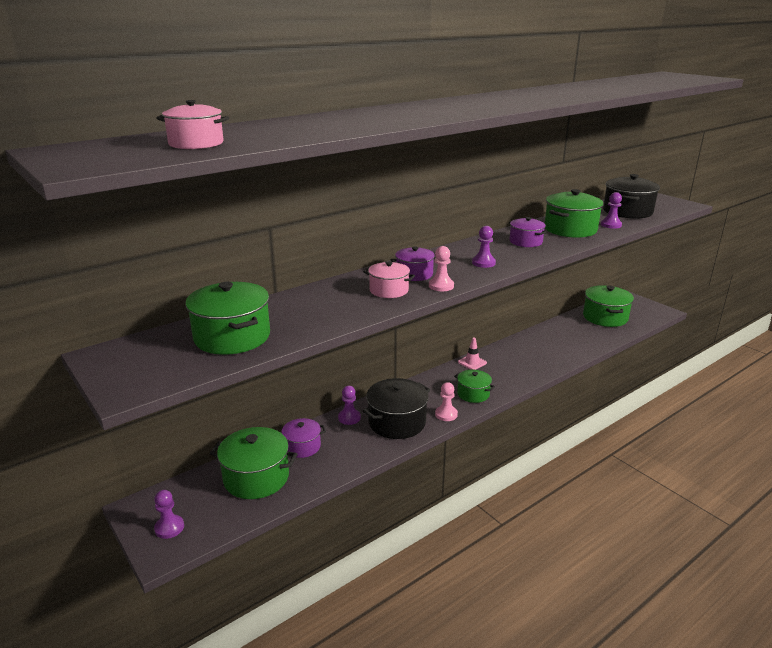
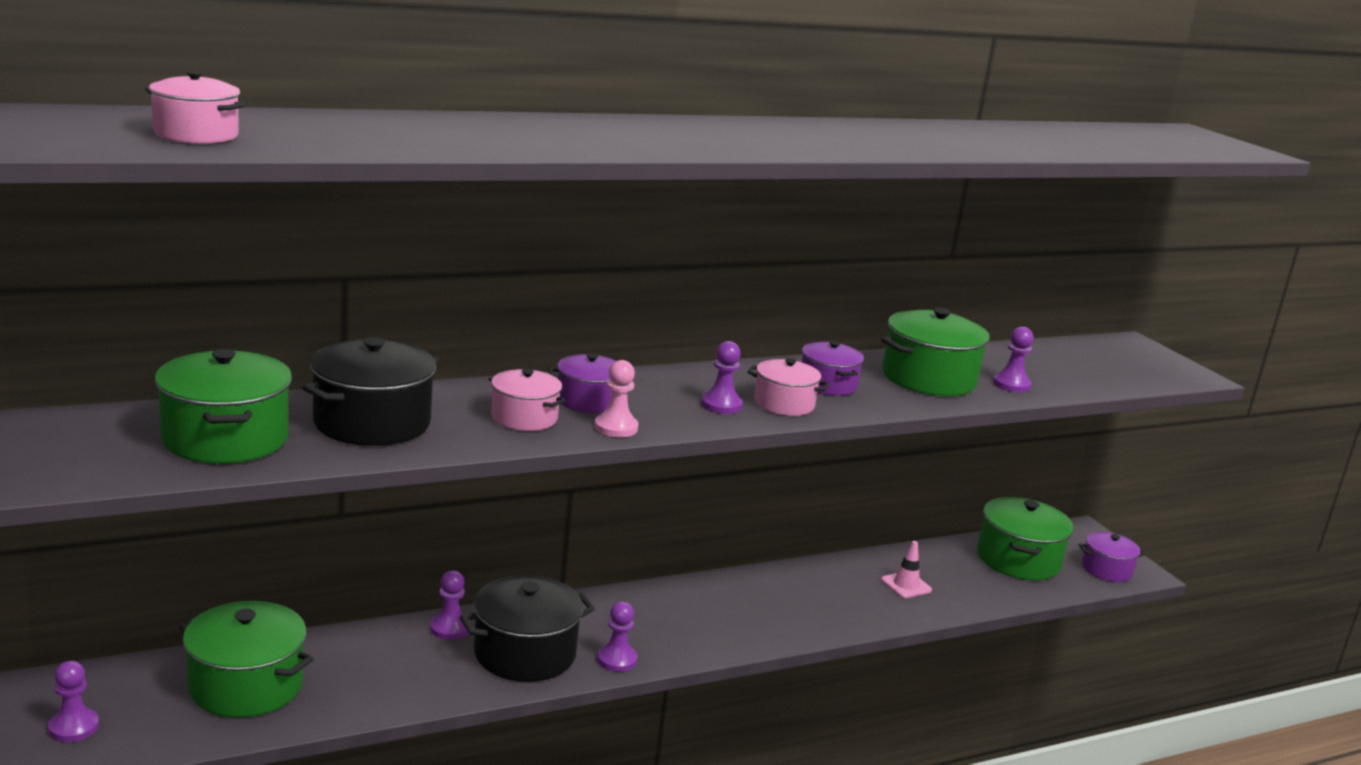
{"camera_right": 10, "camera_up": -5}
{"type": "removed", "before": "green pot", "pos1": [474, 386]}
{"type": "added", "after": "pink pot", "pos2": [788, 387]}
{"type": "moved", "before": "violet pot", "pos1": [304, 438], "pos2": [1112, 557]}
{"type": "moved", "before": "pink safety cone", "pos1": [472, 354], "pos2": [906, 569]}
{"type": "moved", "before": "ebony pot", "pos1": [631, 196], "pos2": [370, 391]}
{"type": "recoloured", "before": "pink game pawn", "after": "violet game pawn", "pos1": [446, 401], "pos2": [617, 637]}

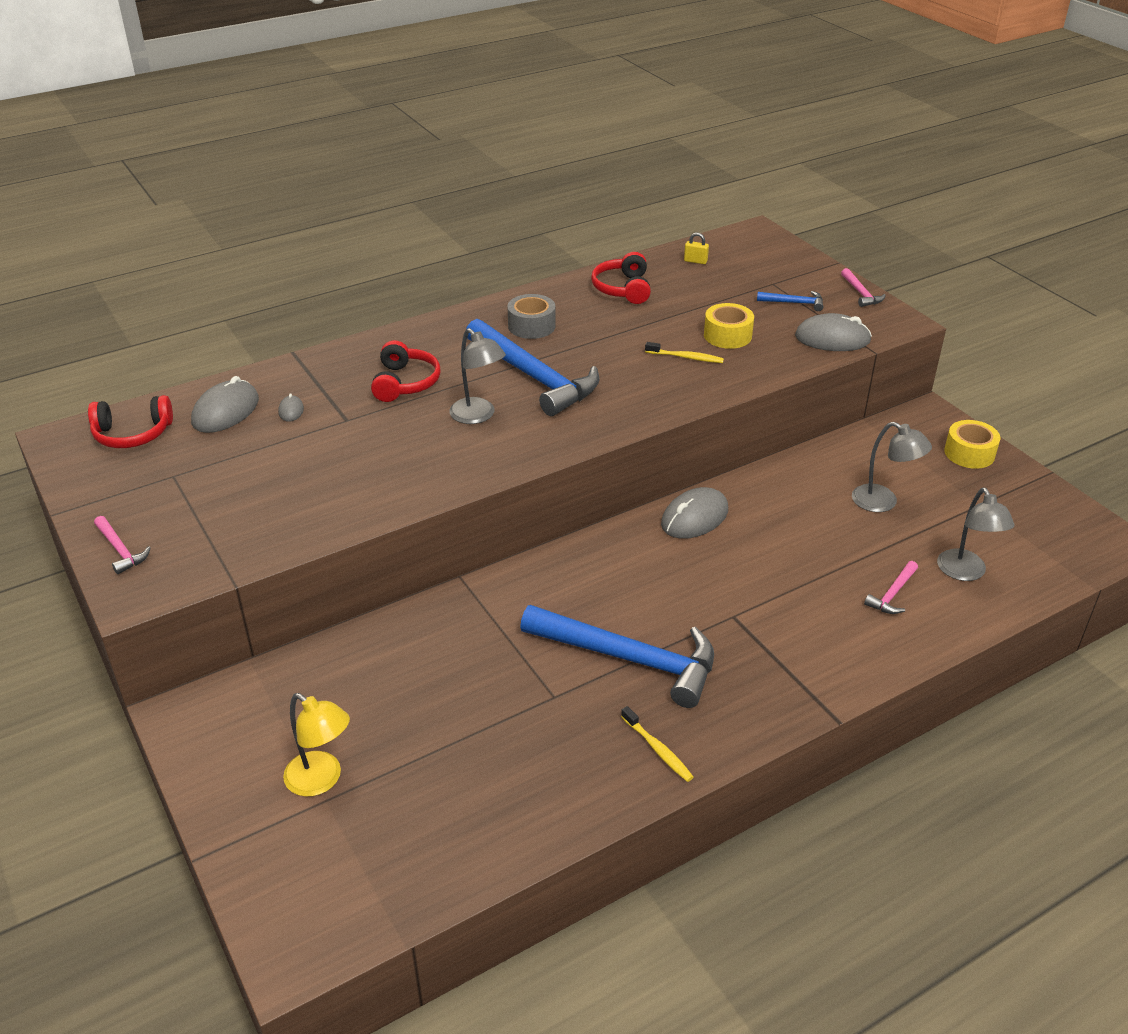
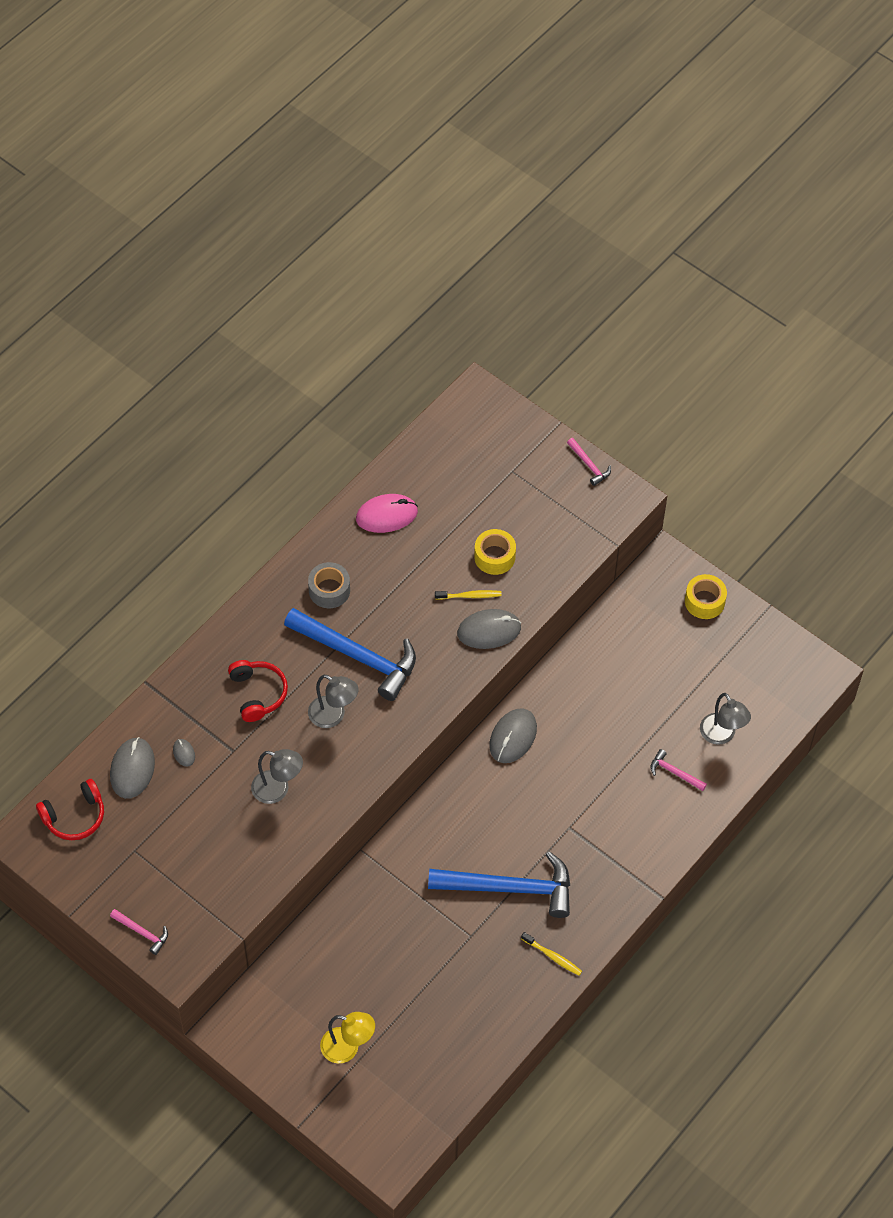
{"camera_right": -20, "camera_up": 20}
{"type": "removed", "before": "golden padlock", "pos1": [696, 248]}
{"type": "removed", "before": "blue carpenter's hammer", "pos1": [790, 301]}
{"type": "moved", "before": "ash-grey computer mouse", "pos1": [833, 332], "pos2": [489, 629]}
{"type": "moved", "before": "ash-grey reading lamp", "pos1": [892, 467], "pos2": [277, 776]}
{"type": "replaced", "before": "red headset", "after": "pink computer mouse", "pos1": [621, 278], "pos2": [387, 513]}
{"type": "turned", "before": "pink carpenter's hammer", "pos1": [891, 587], "pos2": [678, 770], "turn": 105}

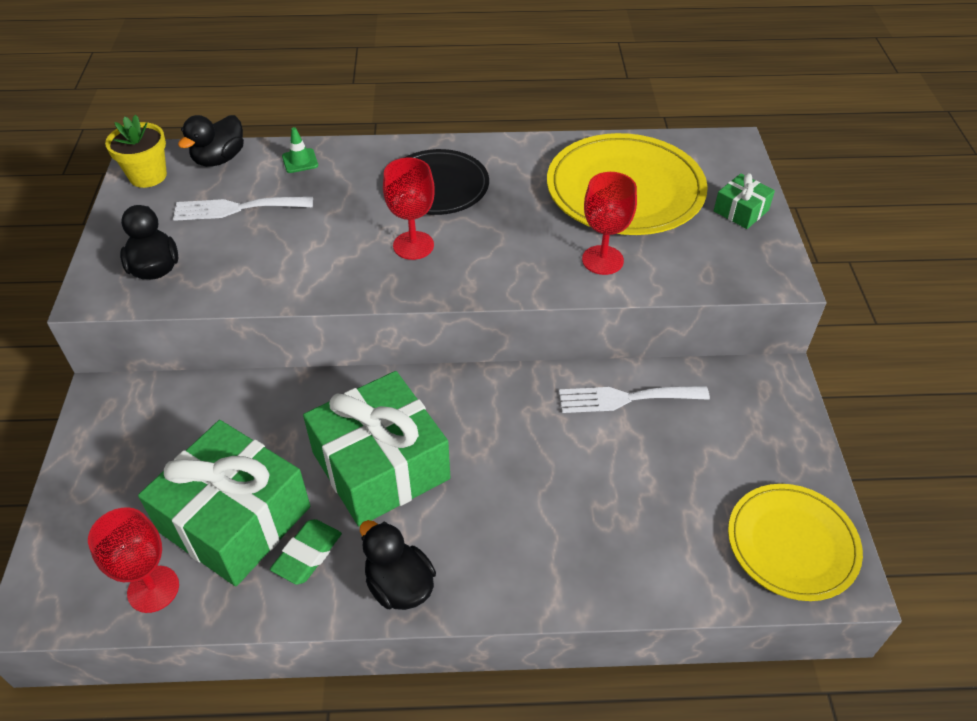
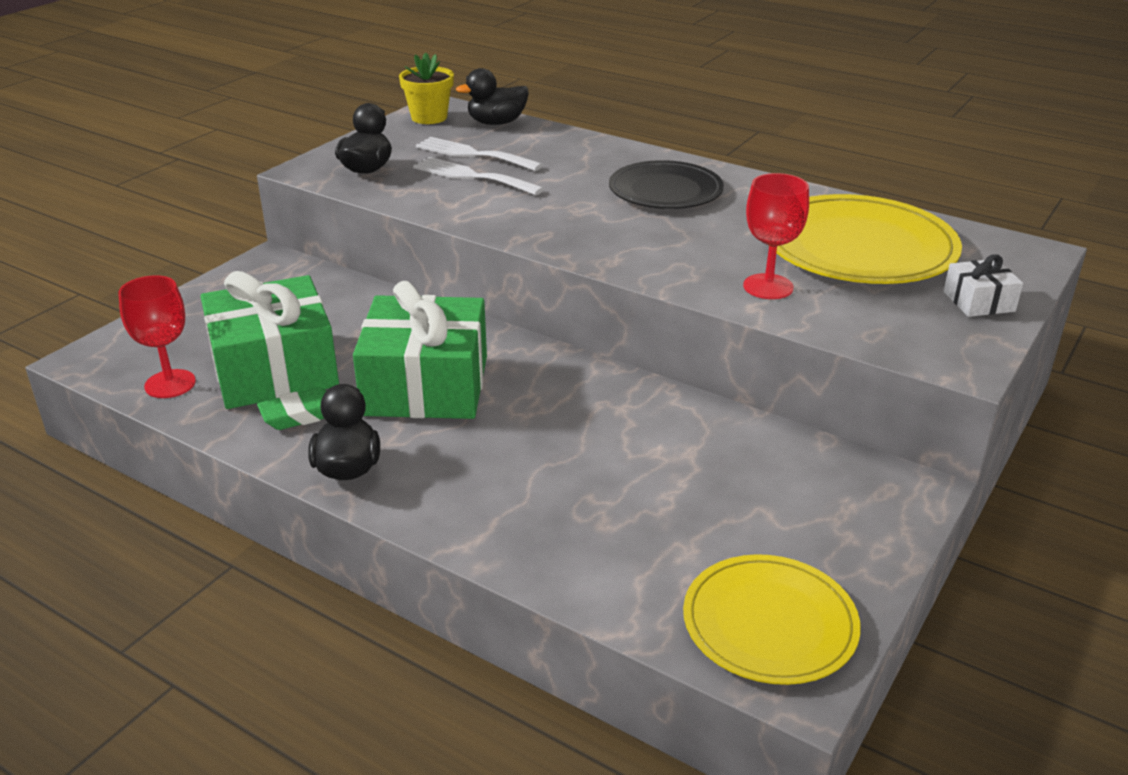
{"camera_right": 35, "camera_up": -15}
{"type": "removed", "before": "green safety cone", "pos1": [300, 150]}
{"type": "removed", "before": "red goblet", "pos1": [409, 209]}
{"type": "moved", "before": "pure white fork", "pos1": [634, 399], "pos2": [478, 176]}
{"type": "recoloured", "before": "green present", "after": "pure white present", "pos1": [744, 201], "pos2": [983, 286]}

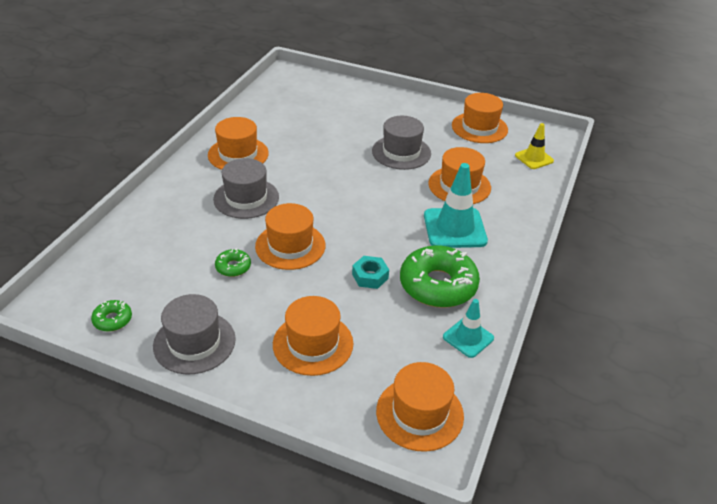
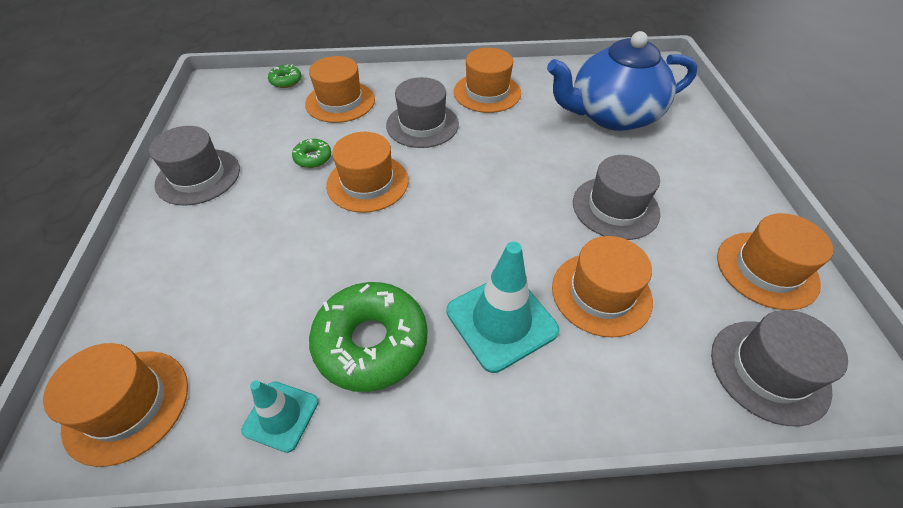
{"camera_right": 65, "camera_up": 10}
{"type": "removed", "before": "turquoise hexagon nut", "pos1": [370, 272]}
{"type": "added", "after": "blue tea pot", "pos2": [622, 81]}
{"type": "moved", "before": "green doughnut", "pos1": [111, 316], "pos2": [284, 76]}
{"type": "moved", "before": "orange-coloured tall hat", "pos1": [313, 336], "pos2": [340, 89]}
{"type": "replaced", "before": "golden safety cone", "after": "ash-grey tall hat", "pos1": [534, 146], "pos2": [779, 368]}

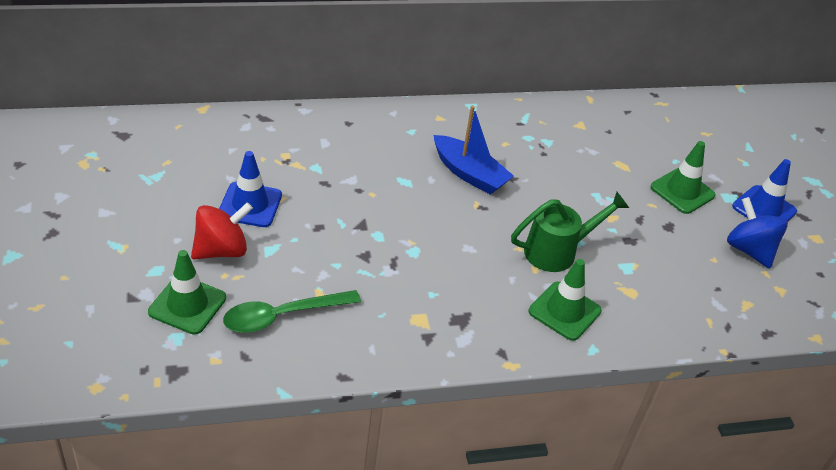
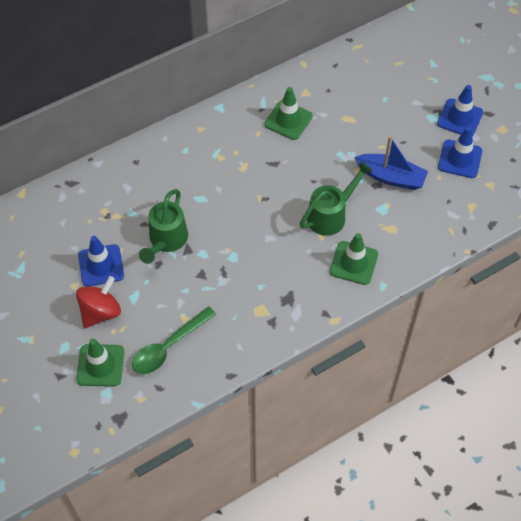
{"camera_right": -15, "camera_up": 15}
{"type": "added", "after": "green watering pot", "pos2": [163, 226]}
{"type": "moved", "before": "blue toy boat", "pos1": [474, 150], "pos2": [391, 163]}
{"type": "moved", "before": "green safety cone", "pos1": [683, 177], "pos2": [288, 113]}
{"type": "replaced", "before": "blue whirligig", "after": "blue safety cone", "pos1": [757, 232], "pos2": [460, 152]}

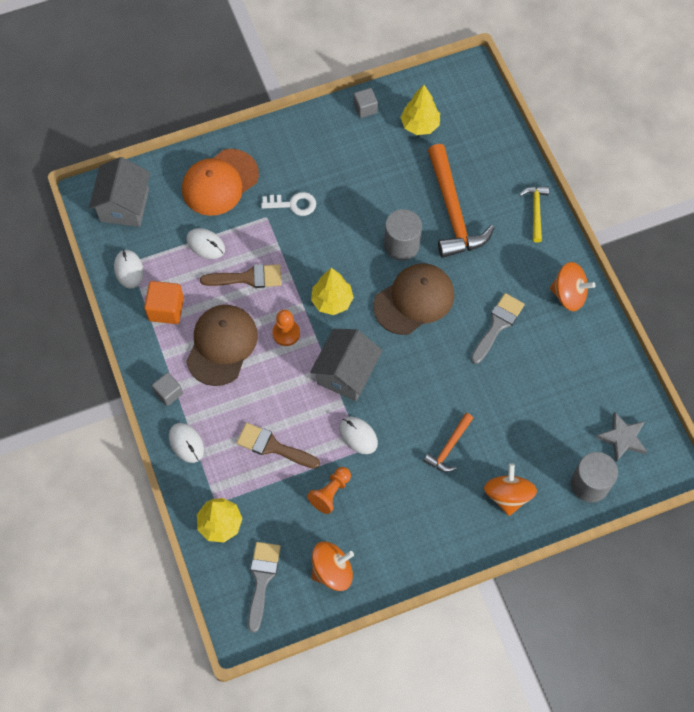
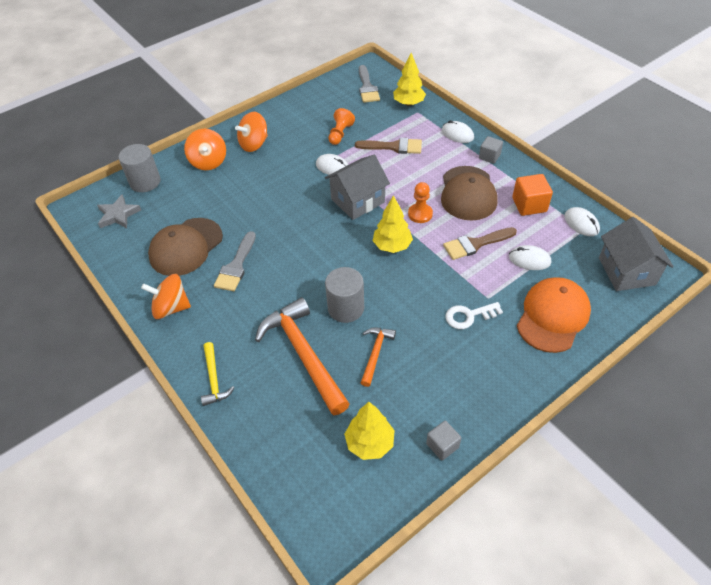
{"camera_right": 165, "camera_up": -15}
{"type": "moved", "before": "orange-coloured whirligig", "pos1": [333, 566], "pos2": [251, 132]}
{"type": "moved", "before": "russet peaked cap", "pos1": [413, 299], "pos2": [185, 247]}
{"type": "moved", "before": "orange-coloured carpenter's hammer", "pos1": [448, 442], "pos2": [378, 357]}
{"type": "turned", "before": "ash-grey cottage", "pos1": [346, 365], "pos2": [357, 187], "turn": 45}

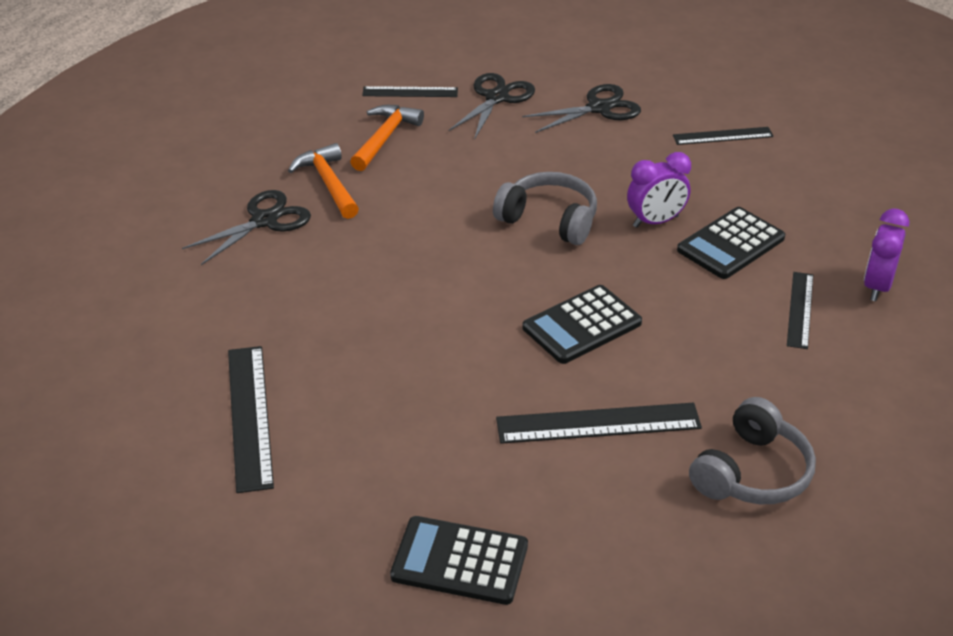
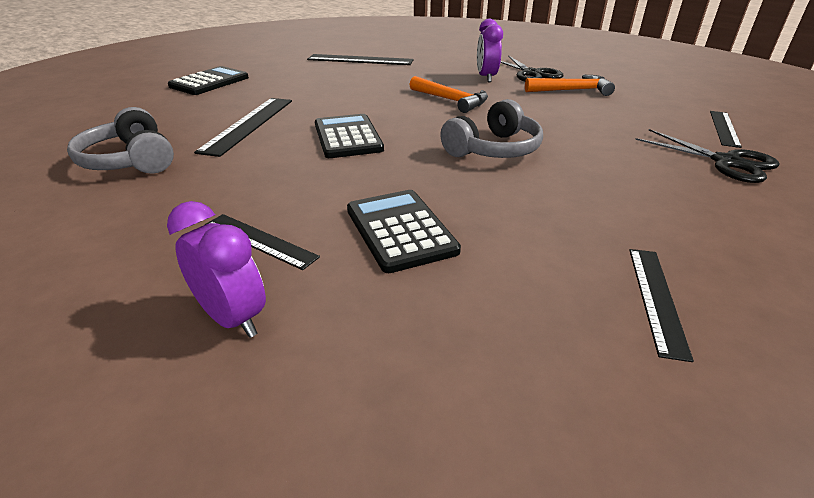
{"camera_right": 110, "camera_up": -5}
{"type": "removed", "before": "ebony shears", "pos1": [581, 108]}
{"type": "moved", "before": "orange-coloured carpenter's hammer", "pos1": [387, 138], "pos2": [448, 94]}
{"type": "moved", "before": "violet clock", "pos1": [659, 190], "pos2": [490, 50]}

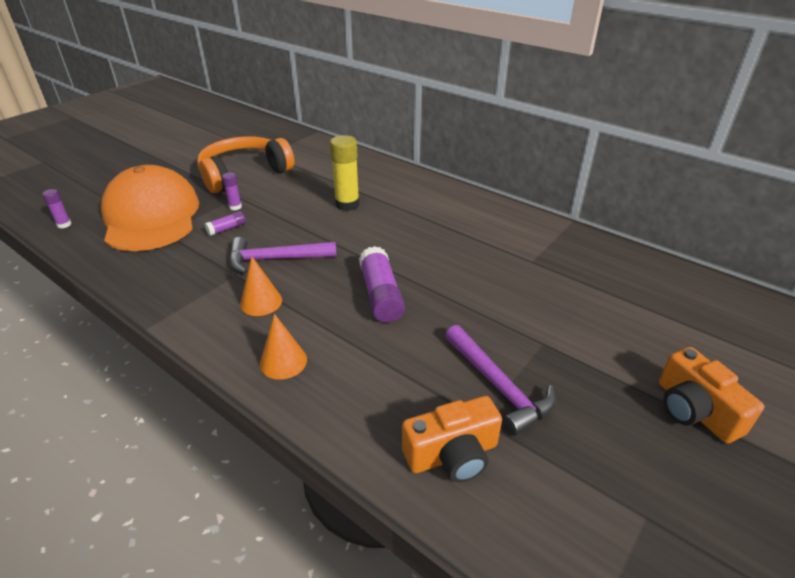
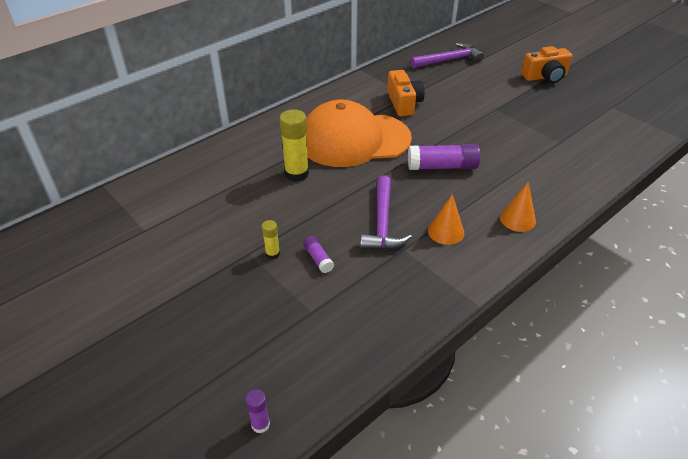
{"camera_right": -80, "camera_up": 5}
{"type": "removed", "before": "orange-coloured headset", "pos1": [246, 164]}
{"type": "moved", "before": "orange-coloured peaked cap", "pos1": [150, 208], "pos2": [359, 133]}
{"type": "moved", "before": "orange-coloured compact camera", "pos1": [452, 439], "pos2": [406, 93]}
{"type": "moved", "before": "violet carpenter's hammer", "pos1": [500, 380], "pos2": [447, 55]}
{"type": "recoloured", "before": "violet glue stick", "after": "golden glue stick", "pos1": [232, 191], "pos2": [271, 239]}

